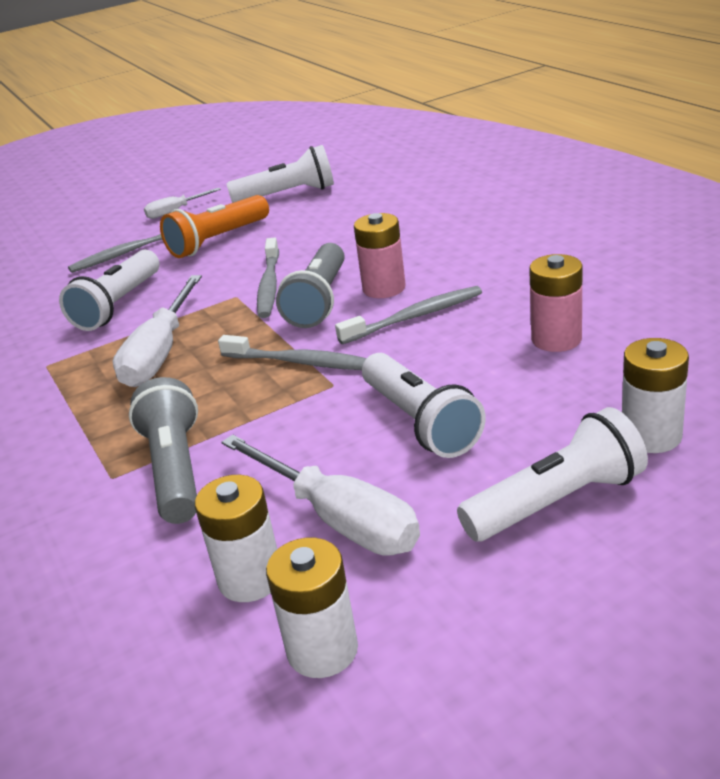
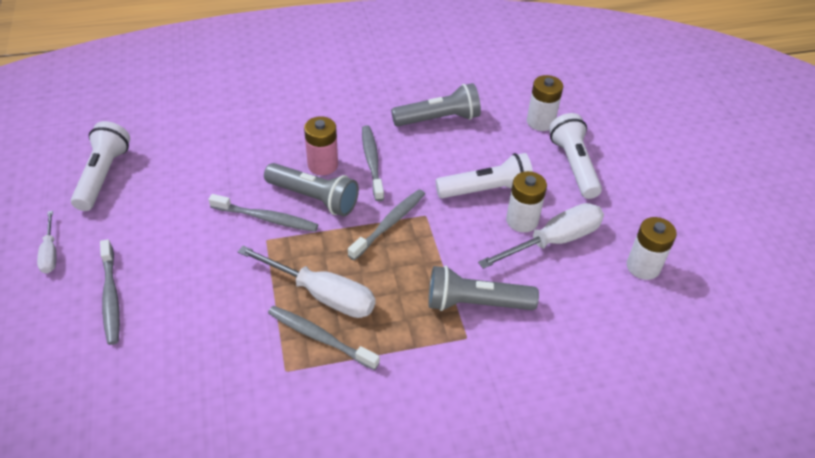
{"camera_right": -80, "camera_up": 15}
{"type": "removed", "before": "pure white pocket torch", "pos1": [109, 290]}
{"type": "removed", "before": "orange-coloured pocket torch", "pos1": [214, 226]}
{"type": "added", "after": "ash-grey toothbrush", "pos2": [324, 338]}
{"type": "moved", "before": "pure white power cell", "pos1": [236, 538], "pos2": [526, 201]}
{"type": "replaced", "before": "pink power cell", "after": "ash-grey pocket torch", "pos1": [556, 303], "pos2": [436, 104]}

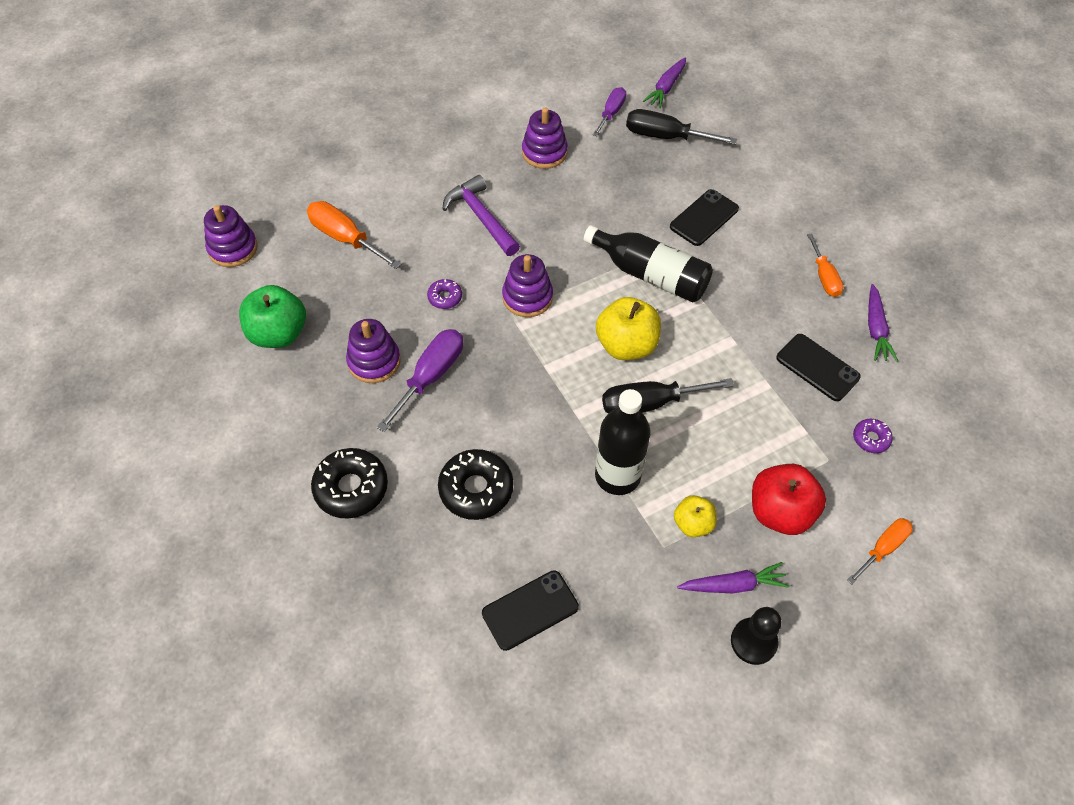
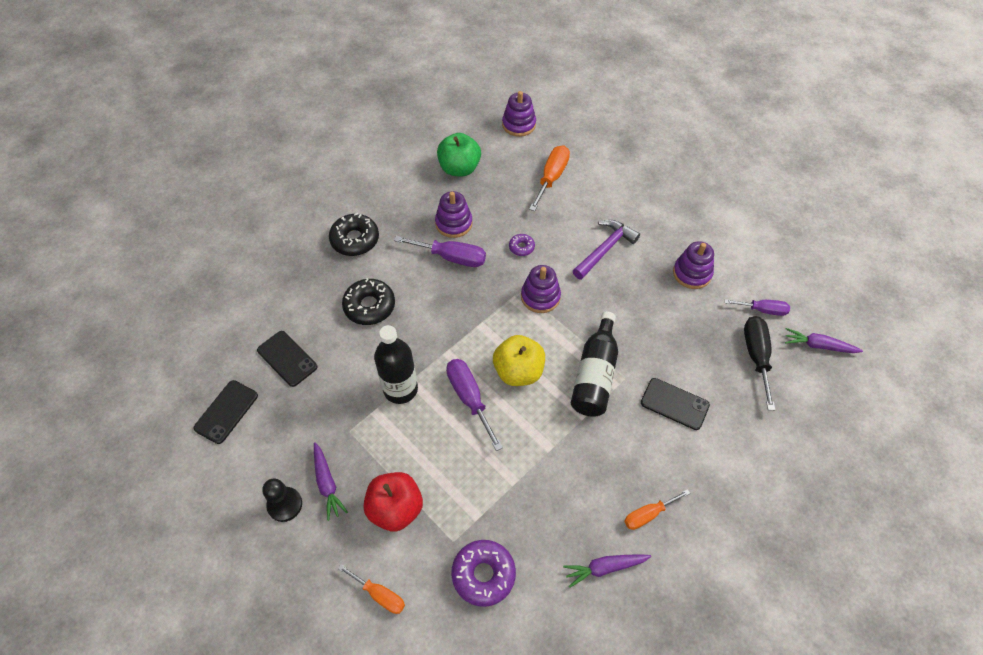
{"camera_right": 75, "camera_up": 0}
{"type": "removed", "before": "golden toy apple", "pos1": [695, 516]}
{"type": "moved", "before": "ebony mobile phone", "pos1": [818, 367], "pos2": [225, 412]}
{"type": "recoloured", "before": "ebony flat screwdriver", "after": "violet flat screwdriver", "pos1": [668, 396], "pos2": [474, 405]}
{"type": "resized", "before": "violet doughnut", "pos1": [873, 436], "pos2": [483, 573], "scale": 1.91}

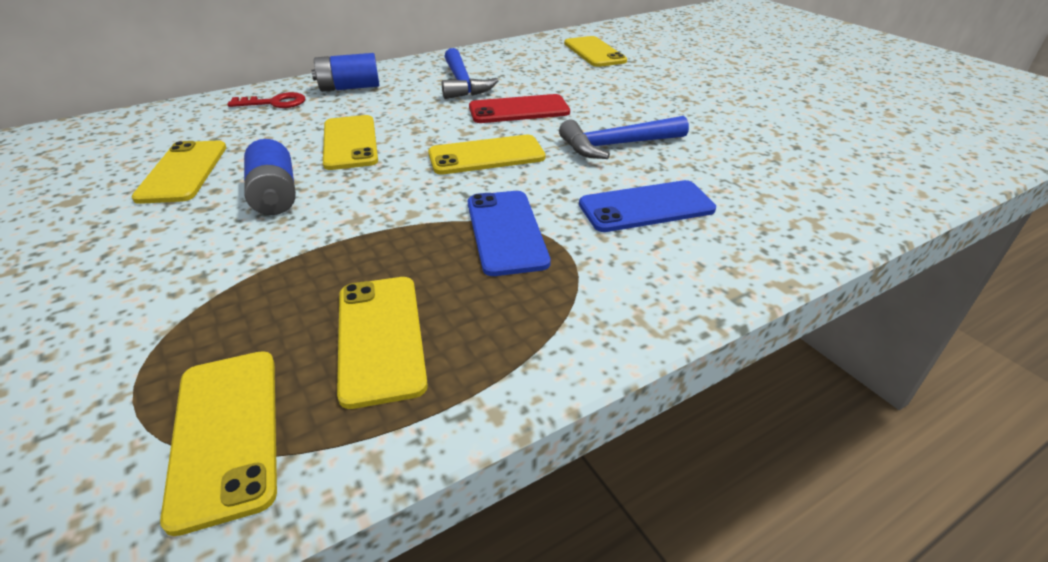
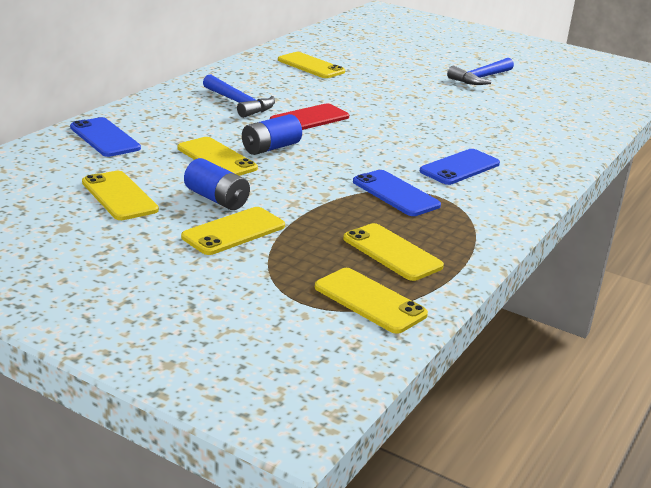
{"camera_right": -30, "camera_up": -10}
{"type": "moved", "before": "blue power cell", "pos1": [345, 72], "pos2": [272, 134]}
{"type": "moved", "before": "golden mobile phone", "pos1": [486, 155], "pos2": [233, 231]}
{"type": "moved", "before": "blue carpenter's hammer", "pos1": [624, 137], "pos2": [480, 71]}
{"type": "replaced", "before": "red door key", "after": "blue mobile phone", "pos1": [266, 100], "pos2": [105, 137]}

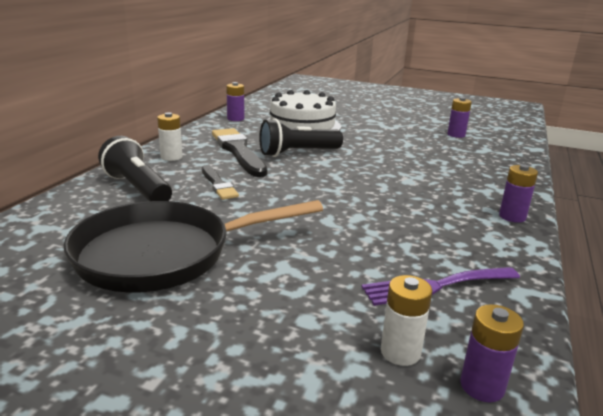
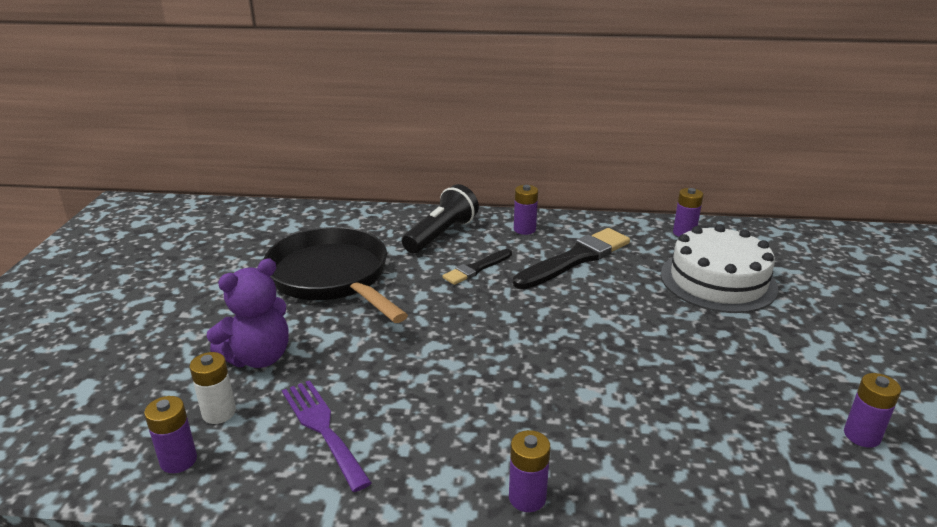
{"camera_right": 75, "camera_up": 5}
{"type": "removed", "before": "ebony pocket torch", "pos1": [301, 137]}
{"type": "added", "after": "violet stuffed bear", "pos2": [247, 313]}
{"type": "recoloured", "before": "pure white power cell", "after": "violet power cell", "pos1": [169, 136], "pos2": [526, 210]}

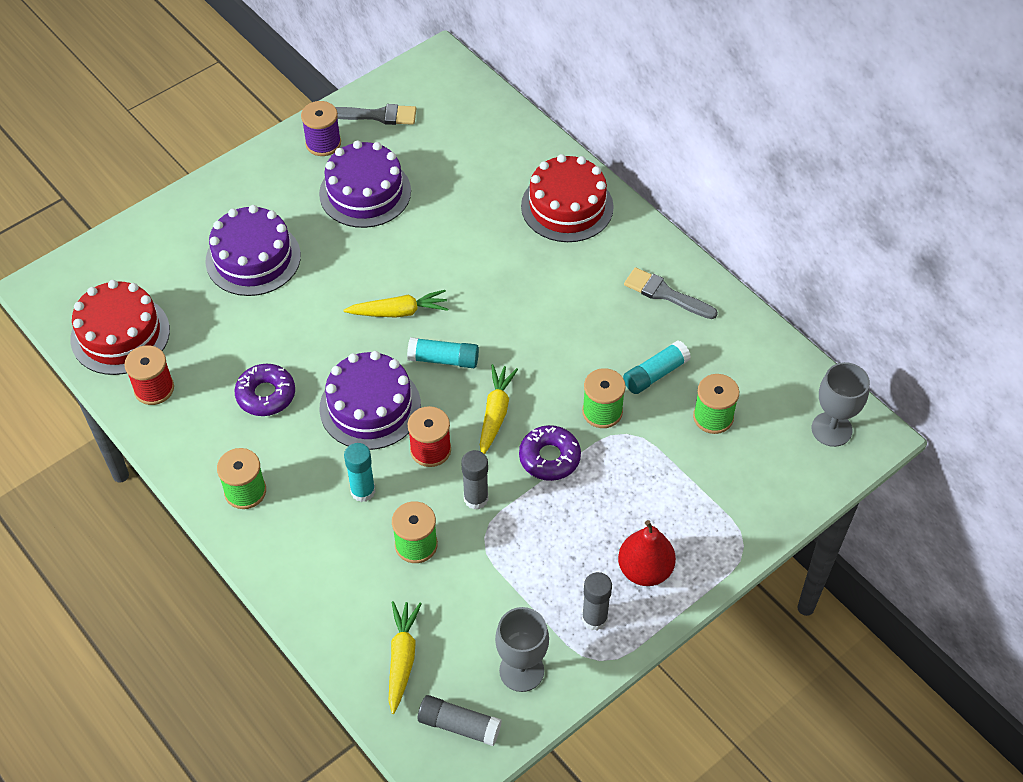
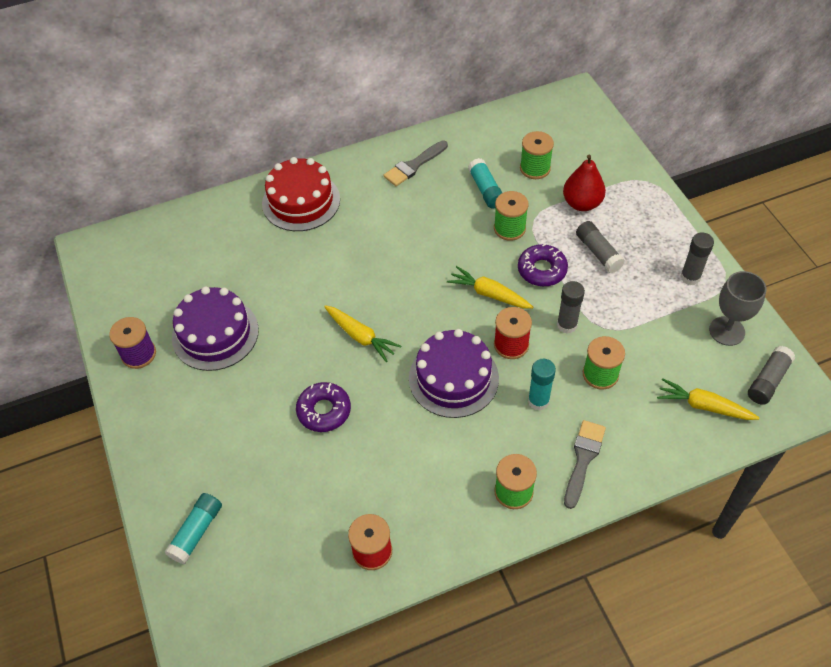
{"camera_right": -70, "camera_up": 0}
{"type": "removed", "before": "red gateau", "pos1": [120, 327]}
{"type": "removed", "before": "violet gateau", "pos1": [253, 250]}
{"type": "removed", "before": "ash-grey goblet", "pos1": [841, 404]}
{"type": "added", "after": "ash-grey glue stick", "pos2": [600, 247]}
{"type": "moved", "before": "violet doughnut", "pos1": [265, 390], "pos2": [323, 407]}
{"type": "moved", "before": "ash-grey paint brush", "pos1": [375, 114], "pos2": [585, 464]}
{"type": "moved", "before": "turquoise glue stick", "pos1": [443, 352], "pos2": [193, 528]}
{"type": "moved", "before": "red toy pear", "pos1": [647, 553], "pos2": [584, 182]}
{"type": "turned", "before": "golden toy carrot", "pos1": [396, 304], "pos2": [362, 333], "turn": 120}

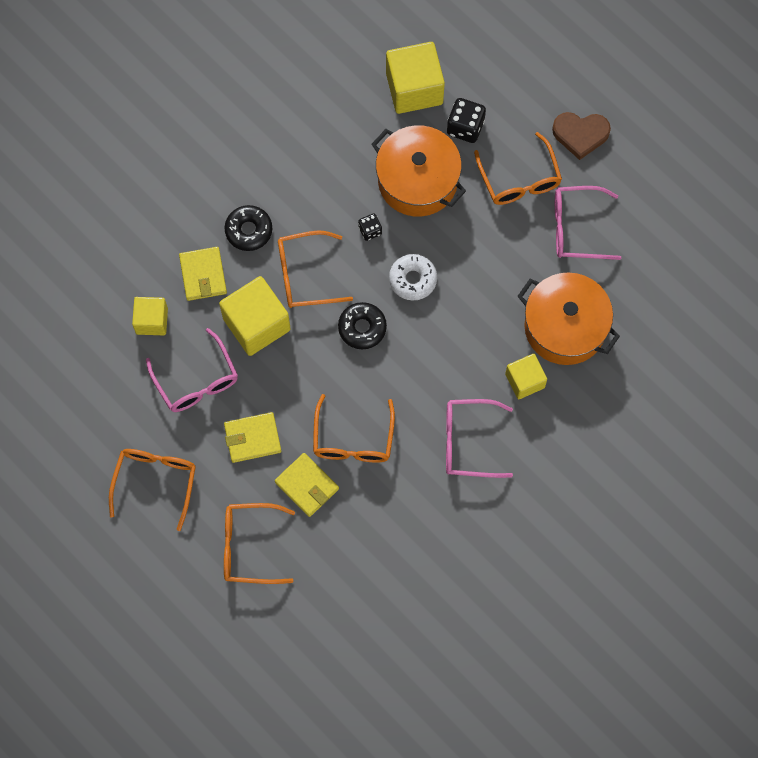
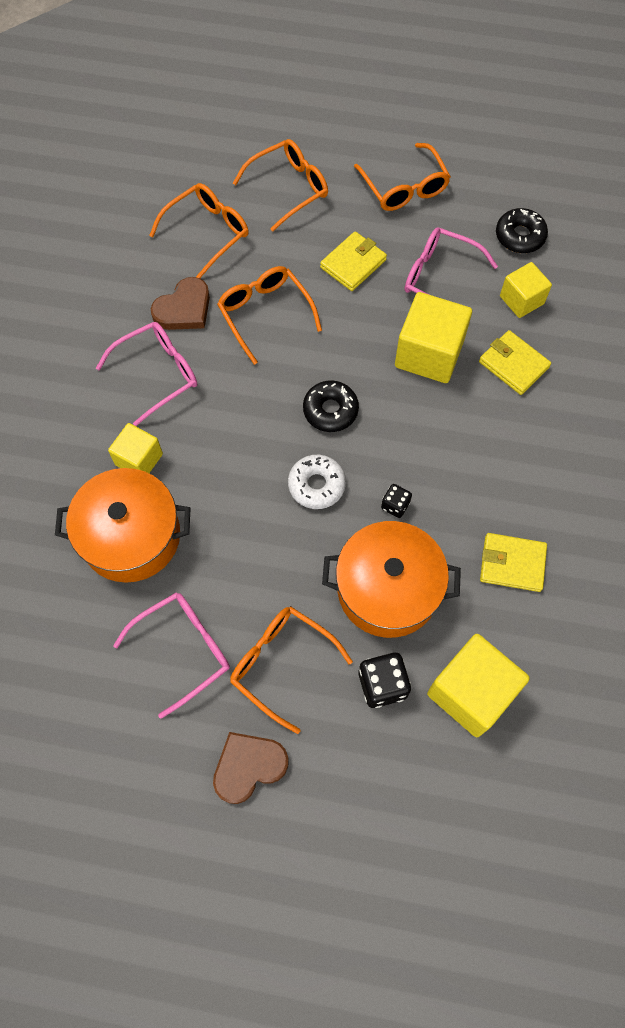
{"camera_right": 145, "camera_up": -5}
{"type": "added", "after": "russet love heart", "pos2": [180, 303]}
{"type": "moved", "before": "ebony doughnut", "pos1": [248, 228], "pos2": [522, 230]}
{"type": "moved", "before": "golden wallet", "pos1": [307, 485], "pos2": [513, 562]}
{"type": "moved", "before": "orange-coloured eyeglasses", "pos1": [315, 269], "pos2": [199, 230]}

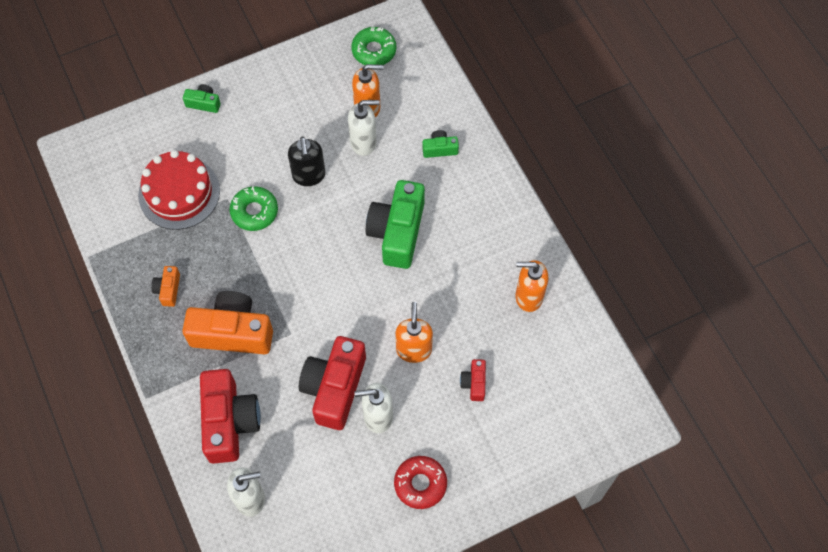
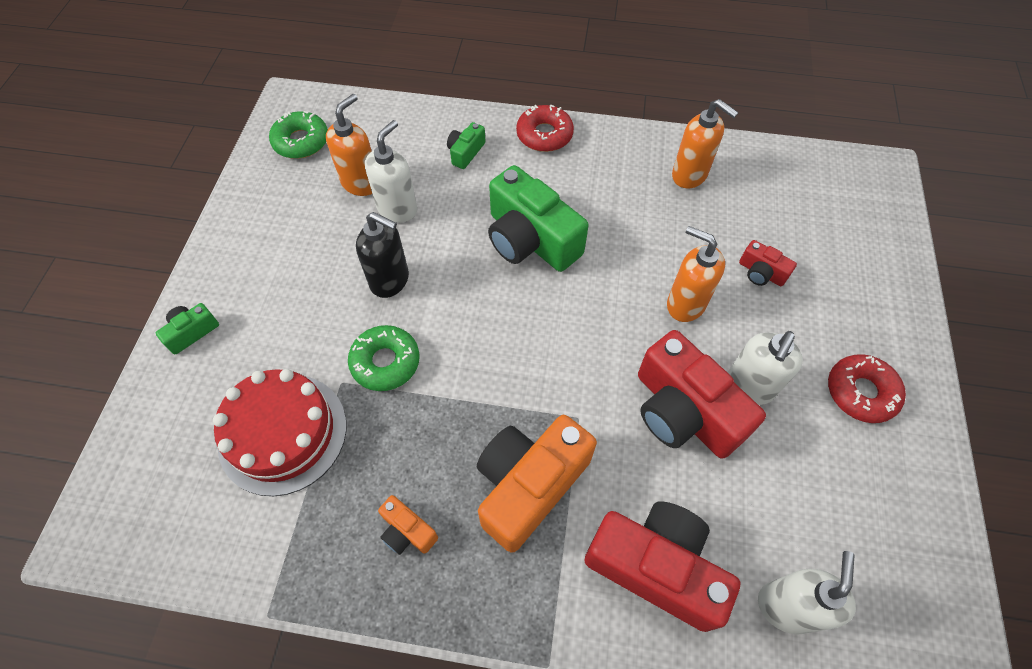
{"camera_right": -55, "camera_up": -5}
{"type": "added", "after": "red doughnut", "pos2": [545, 128]}
{"type": "turned", "before": "orange-coloured pump bottle", "pos1": [531, 286], "pos2": [705, 143], "turn": -90}

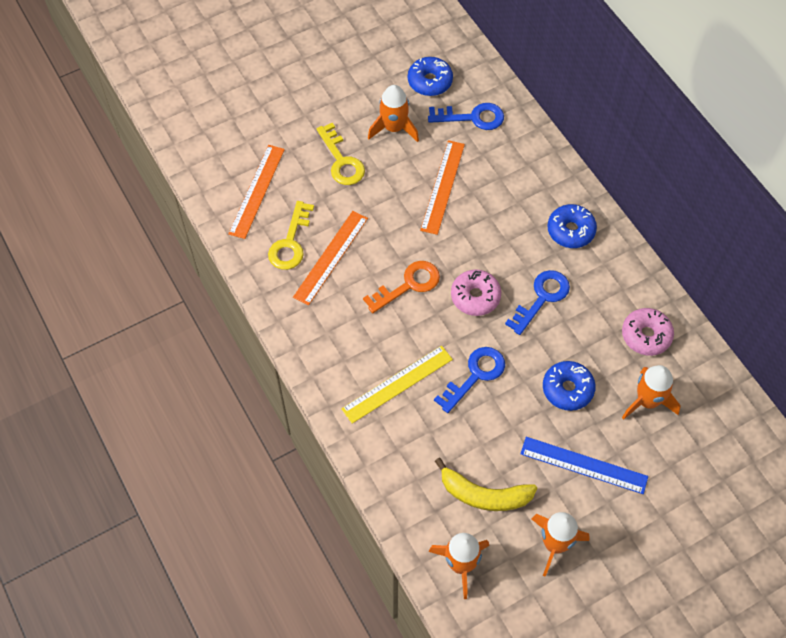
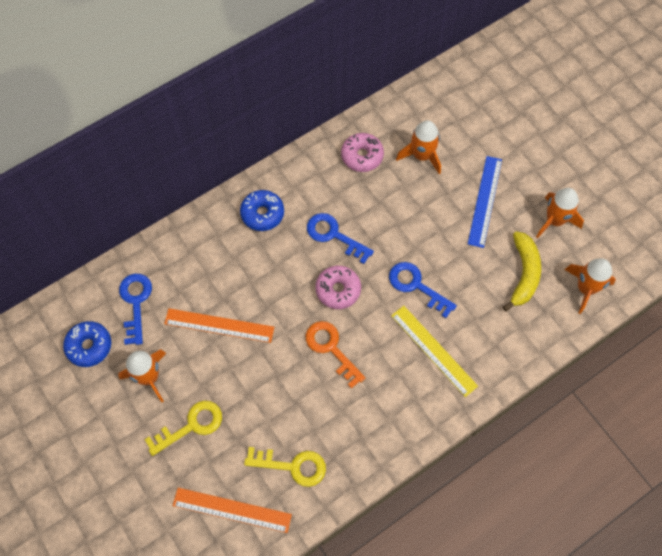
{"camera_right": -95, "camera_up": 5}
{"type": "removed", "before": "orange-coloured straightedge", "pos1": [330, 258]}
{"type": "removed", "before": "blue doughnut", "pos1": [569, 386]}

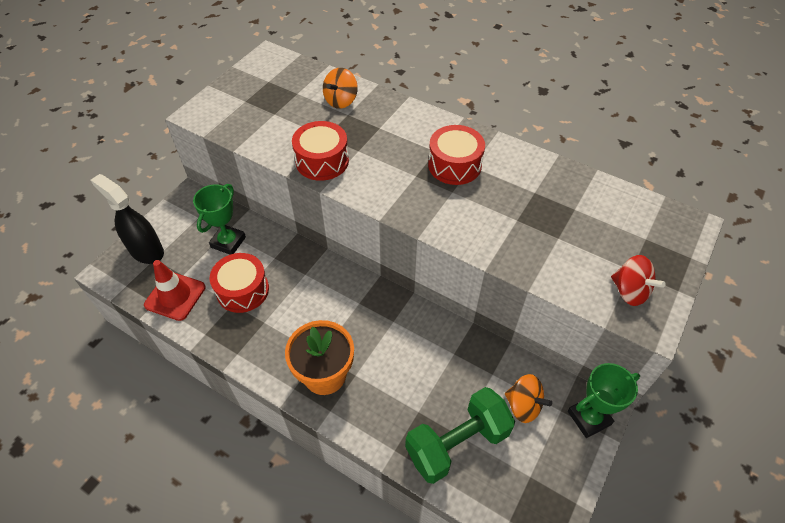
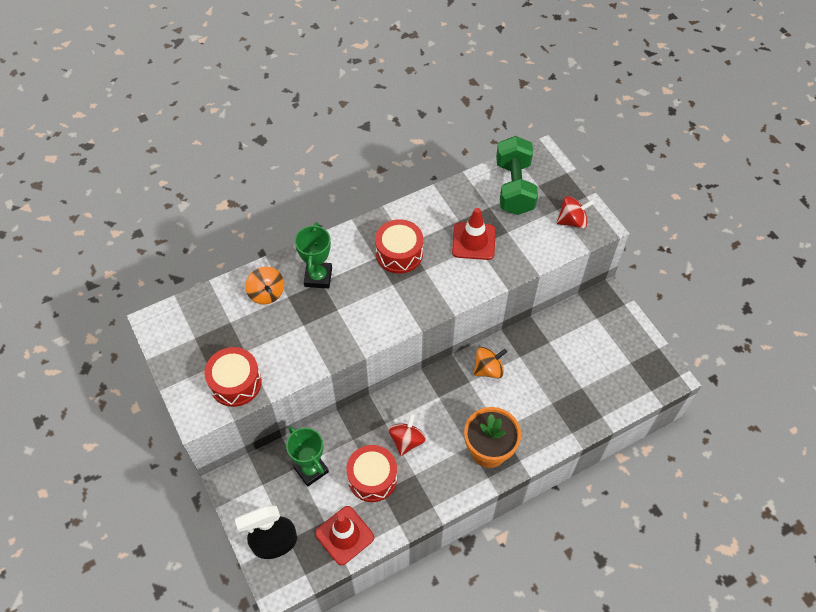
{"camera_right": -60, "camera_up": 5}
{"type": "added", "after": "red whirligig", "pos2": [407, 434]}
{"type": "added", "after": "red safety cone", "pos2": [474, 234]}
{"type": "moved", "before": "red toy drum", "pos1": [320, 151], "pos2": [233, 377]}
{"type": "moved", "before": "green dumbbell", "pos1": [460, 435], "pos2": [517, 175]}
{"type": "moved", "before": "orange-coloured whirligig", "pos1": [528, 398], "pos2": [490, 362]}
{"type": "moved", "before": "green prize cup", "pos1": [604, 400], "pos2": [313, 255]}

